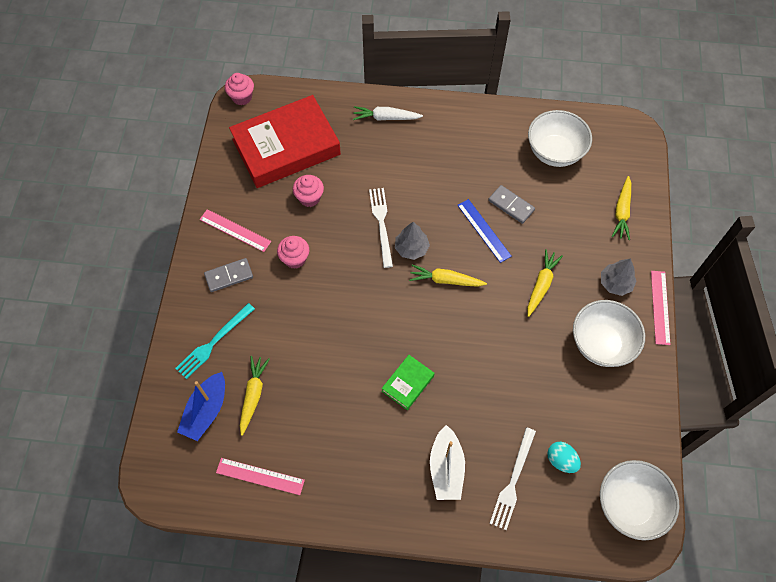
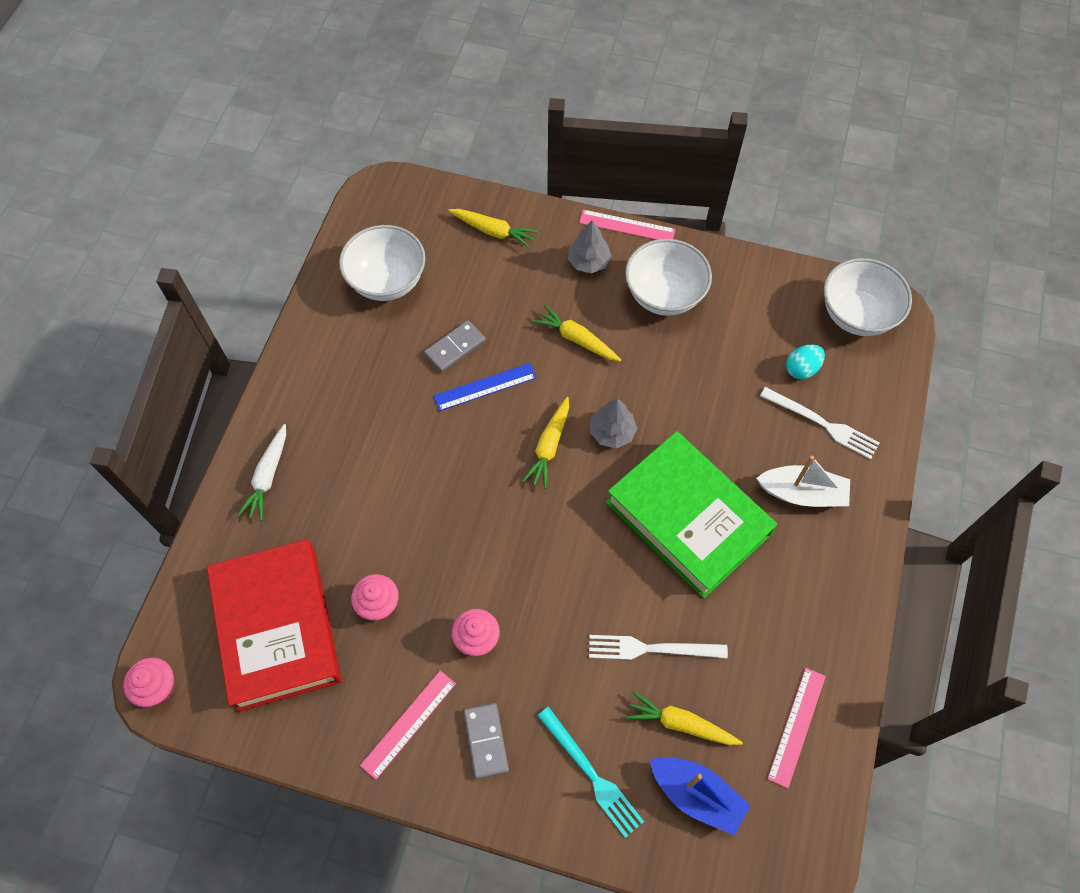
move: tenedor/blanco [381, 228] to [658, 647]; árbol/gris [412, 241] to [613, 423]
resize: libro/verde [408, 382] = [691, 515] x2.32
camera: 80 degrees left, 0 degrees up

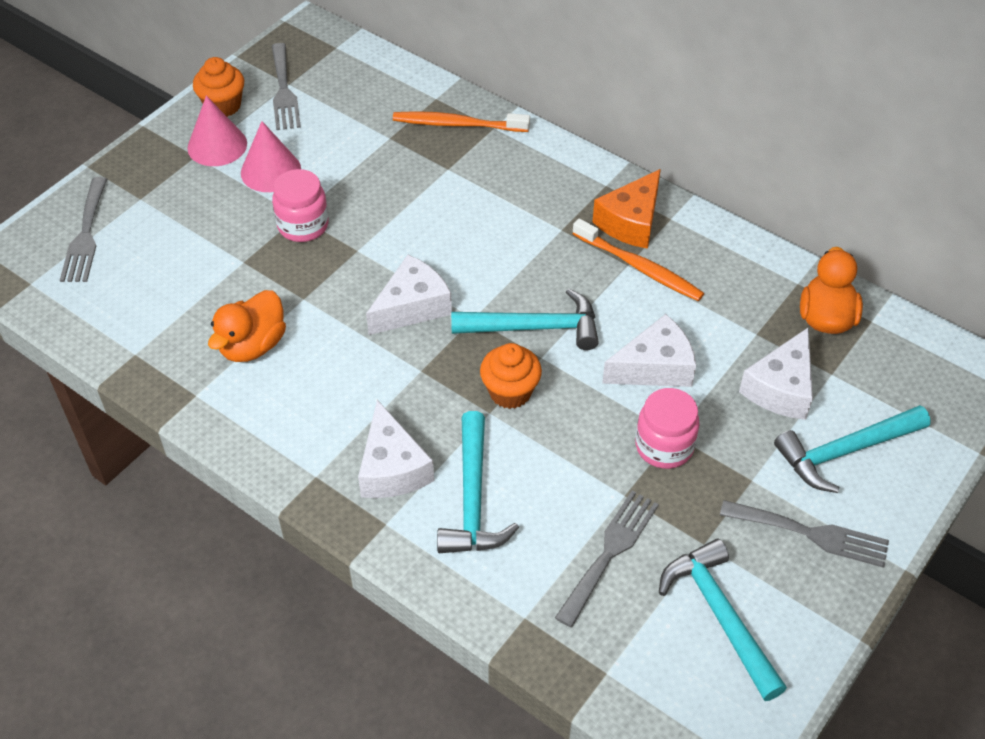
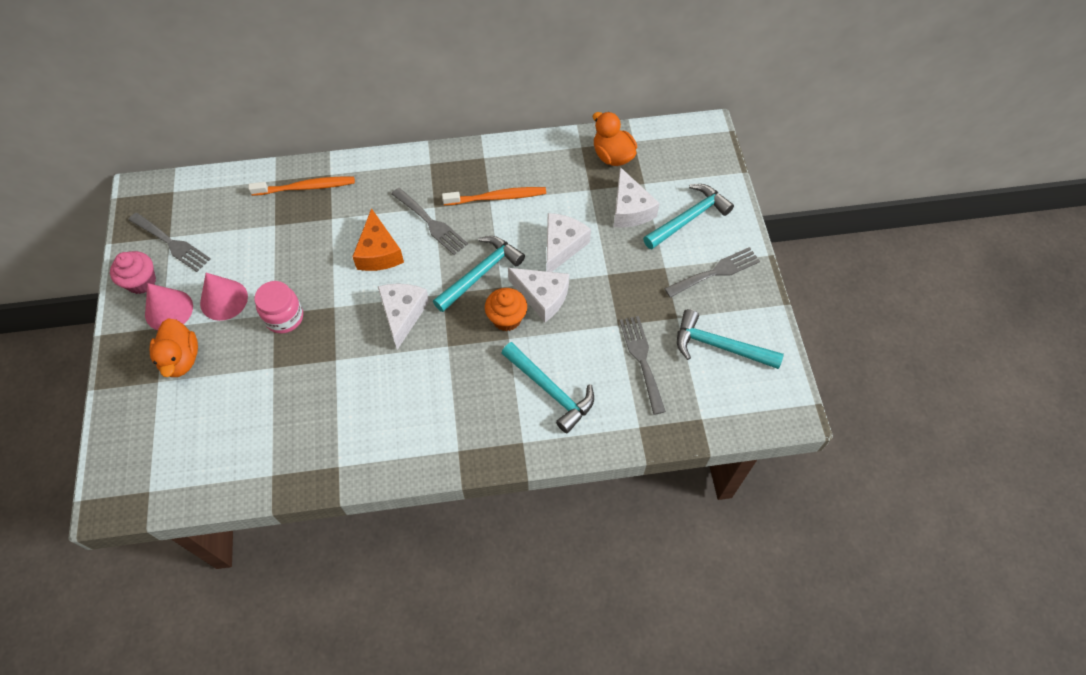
delete: tarro/rosa [667, 428]
move: queso/naranja [627, 209] to [378, 239]; tenedor/gris [83, 229] to [429, 221]; pato/naranja [247, 326] to [174, 348]; queso/blanco [396, 449] to [538, 295]
recolor: magdalena/naranja [218, 87] to magdalena/rosa [133, 272]
rotate: cepillo de dientes/naranja [461, 121] = [301, 186] 150 degrees counterclockwise; martillo/turquesa [852, 449] = [688, 216] 150 degrees counterclockwise
camera: 45 degrees left, 10 degrees up

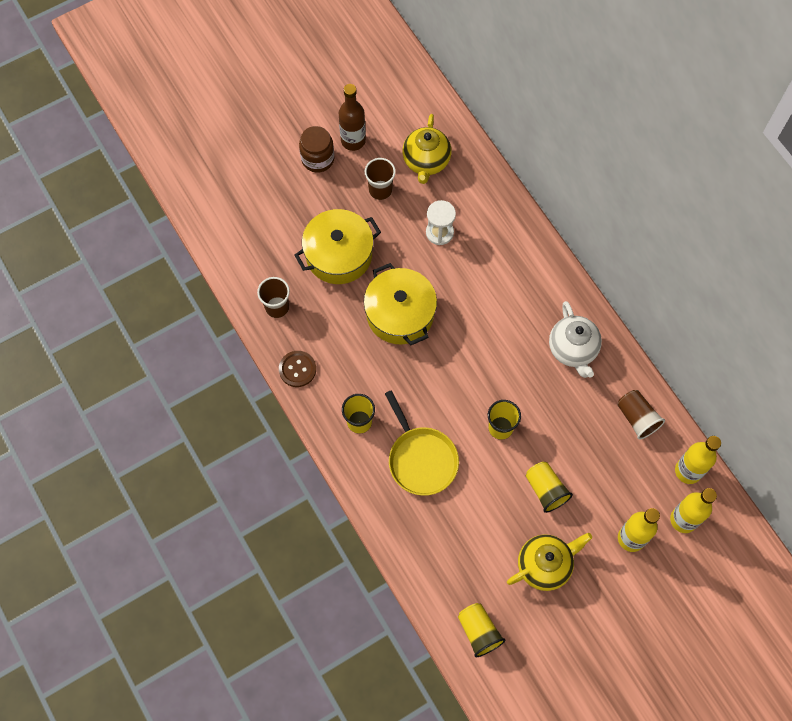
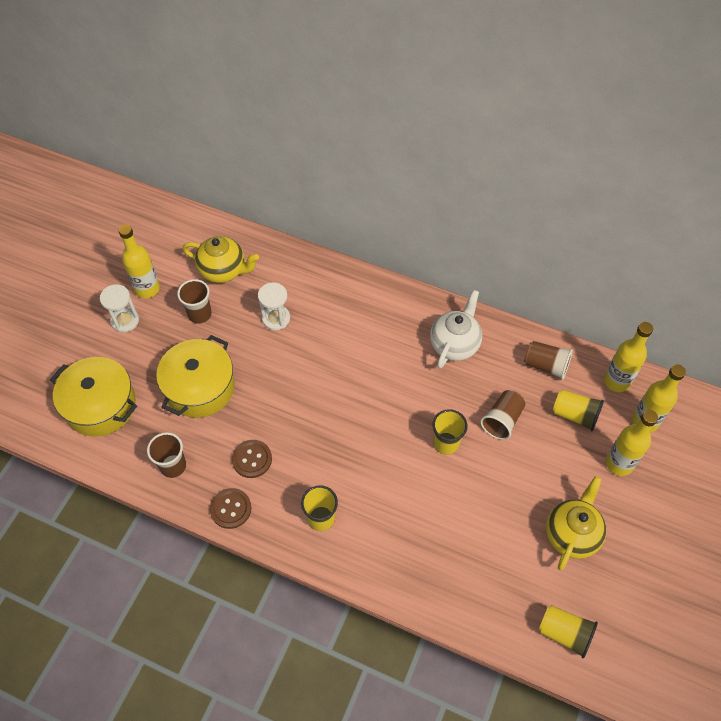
delete: sartén/amarillo [422, 443]
insert: vaso/marrón [503, 415]; botón/marrón [252, 459]
move: olla/amarillo [400, 304] to [93, 397]; vaso/amarillo [549, 487] to [578, 410]
replace: tarro/marrón [316, 149] to reloj de arena/blanco [119, 308]
recolor: botella/marrón [352, 117] to botella/amarillo [139, 261]
rotate: tetera/amarillo [426, 149] = [221, 259] 45 degrees counterclockwise; tetera/blanco [575, 339] = [456, 329] 105 degrees counterclockwise
camera: 35 degrees left, 10 degrees down

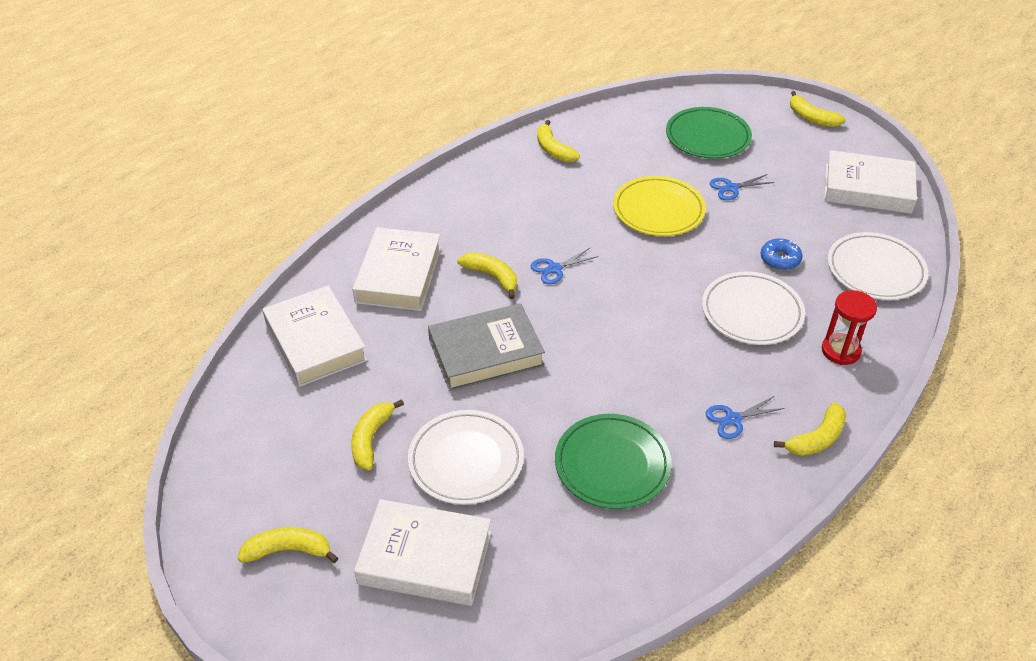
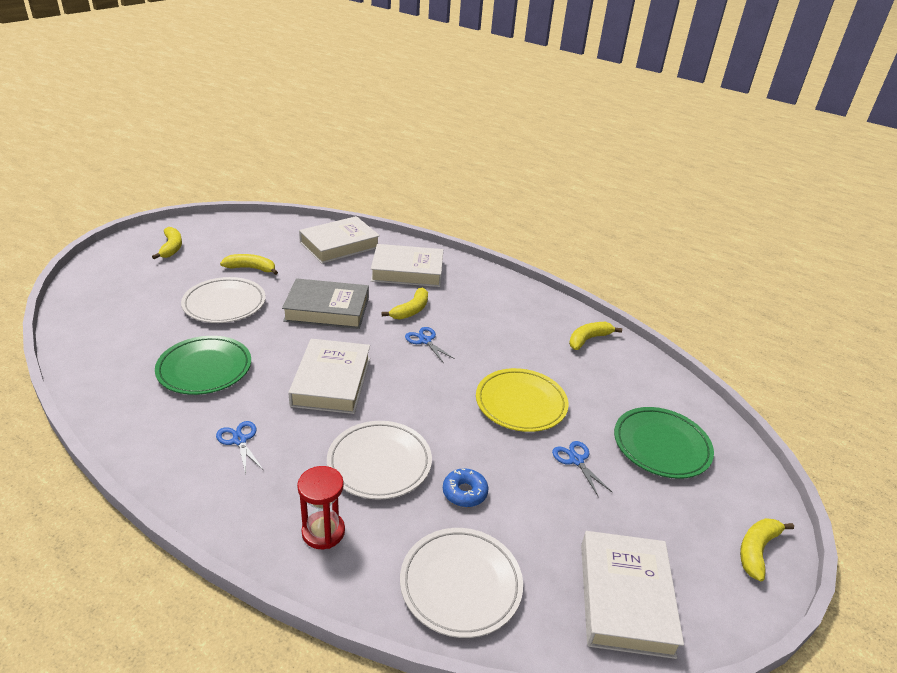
delete: plátano/amarillo [810, 429]
move: libro/blanco [422, 552] to [329, 376]
rotate: libro/gris [486, 347] = [325, 303] 60 degrees counterclockwise
camera: 80 degrees right, 10 degrees down

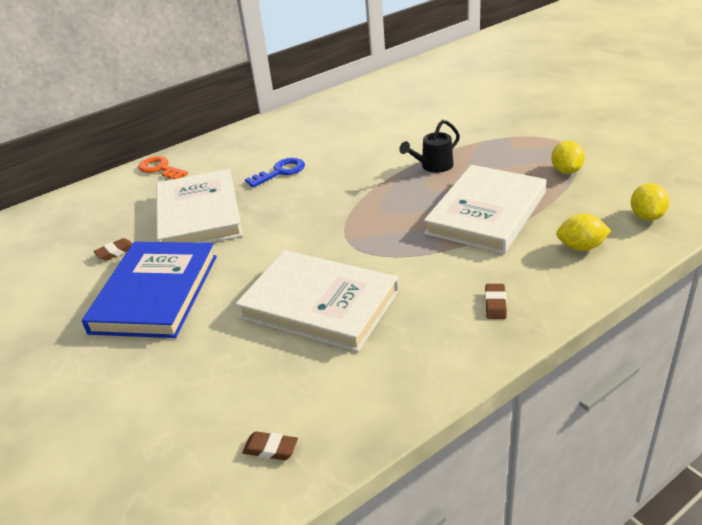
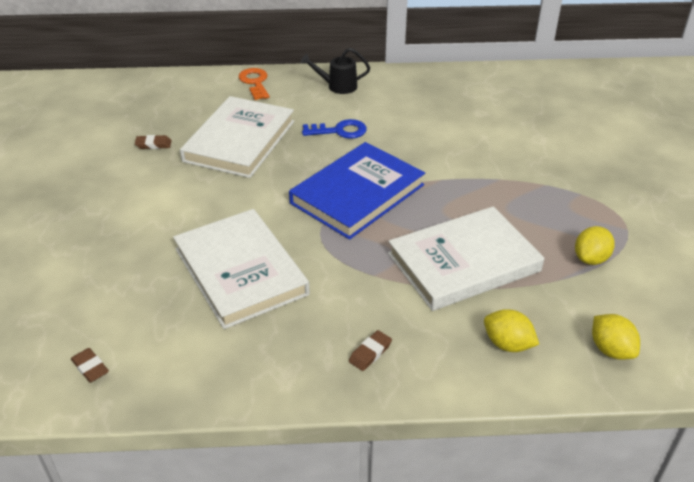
move: regadera/negro [429, 146] to [335, 71]; libro/azul [149, 290] to [357, 191]
rotate: limón/amarillo [650, 202] = [616, 337] 75 degrees counterclockwise
camera: 30 degrees right, 5 degrees up

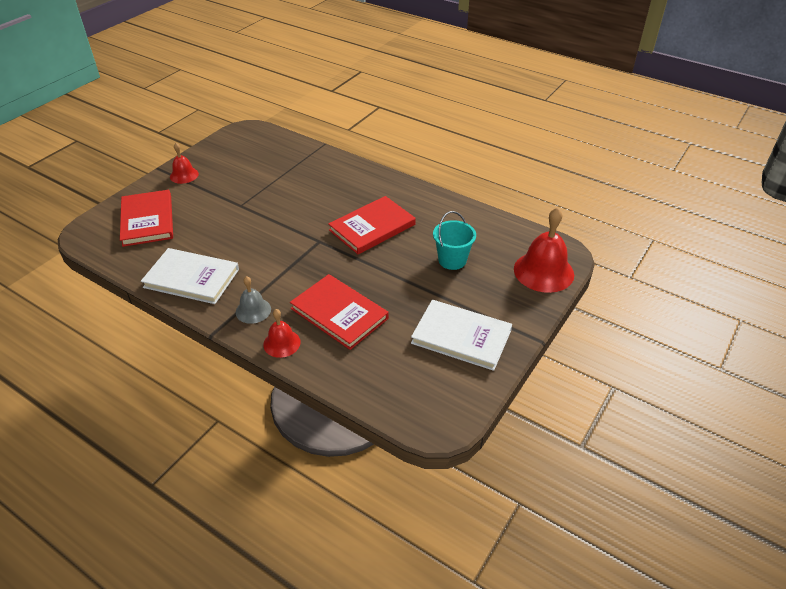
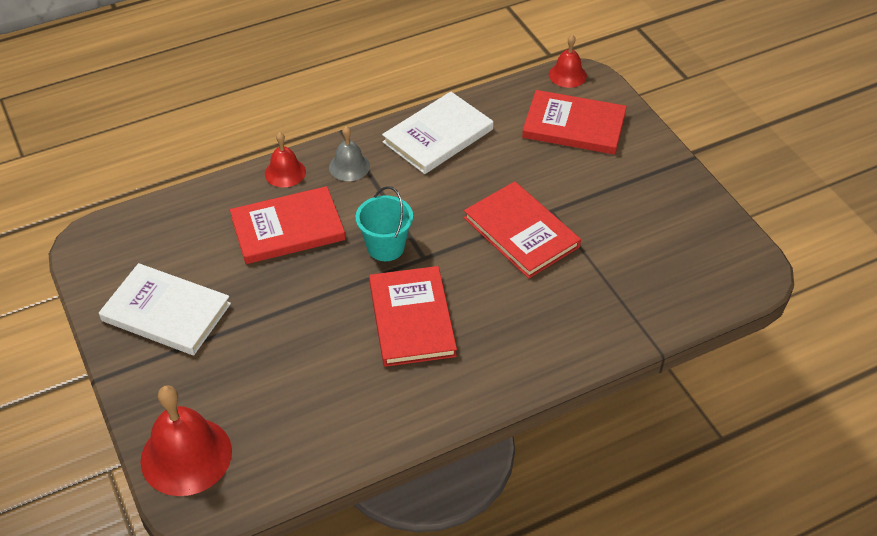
insert: libro/rojo [522, 229]
move: campana/rojo [184, 163] to [568, 61]; balde/turquesa [454, 240] to [384, 223]
rotate: libro/blanco [461, 335] = [165, 309] 60 degrees clockwise
camera: 120 degrees right, 5 degrees up

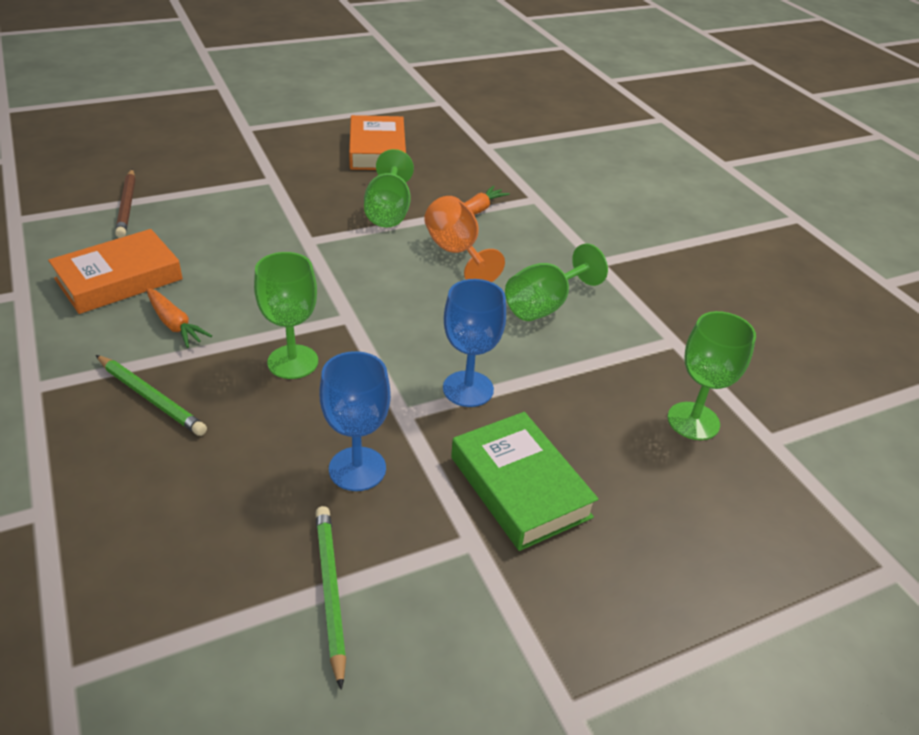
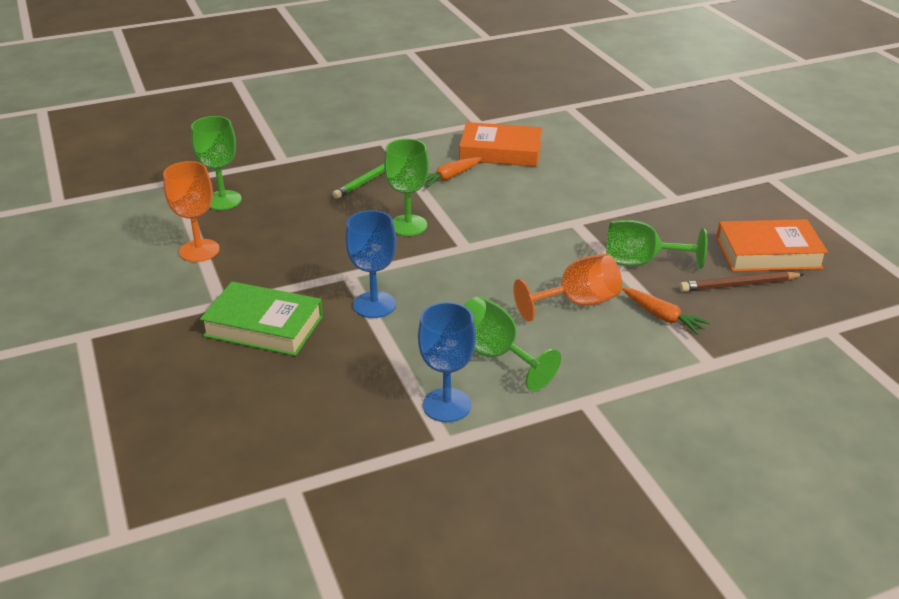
move: lápiz/marrón [125, 203] to [742, 281]; copa/verde [712, 375] to [216, 163]; copa/azul [355, 421] to [447, 362]
replace: lápiz/verde [330, 598] to copa/naranja [191, 211]
rotate: libro/naranja [115, 271] = [500, 144] 45 degrees counterclockwise; libro/verde [525, 481] = [261, 318] 45 degrees clockwise
camera: 95 degrees right, 5 degrees down

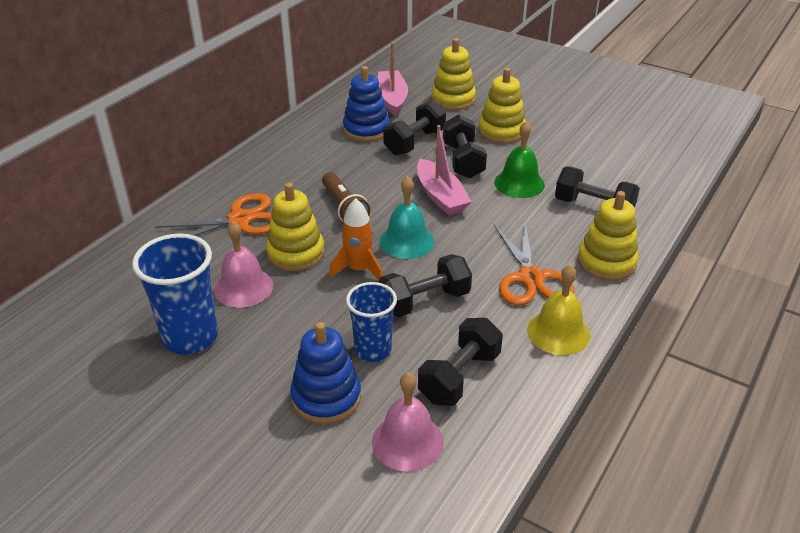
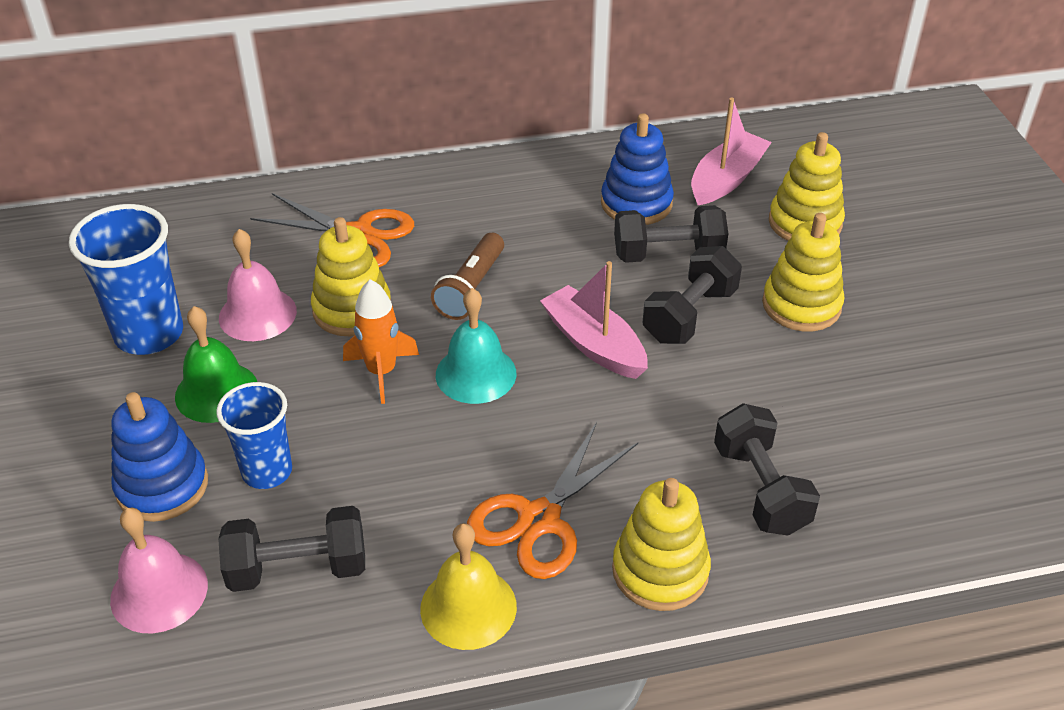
delete: mancuerna/negro [425, 285]
move: campana/verde [519, 159] to [216, 364]
rotate: barco/rosa [444, 170] = [594, 320] 120 degrees clockwise
camera: 45 degrees right, 5 degrees up

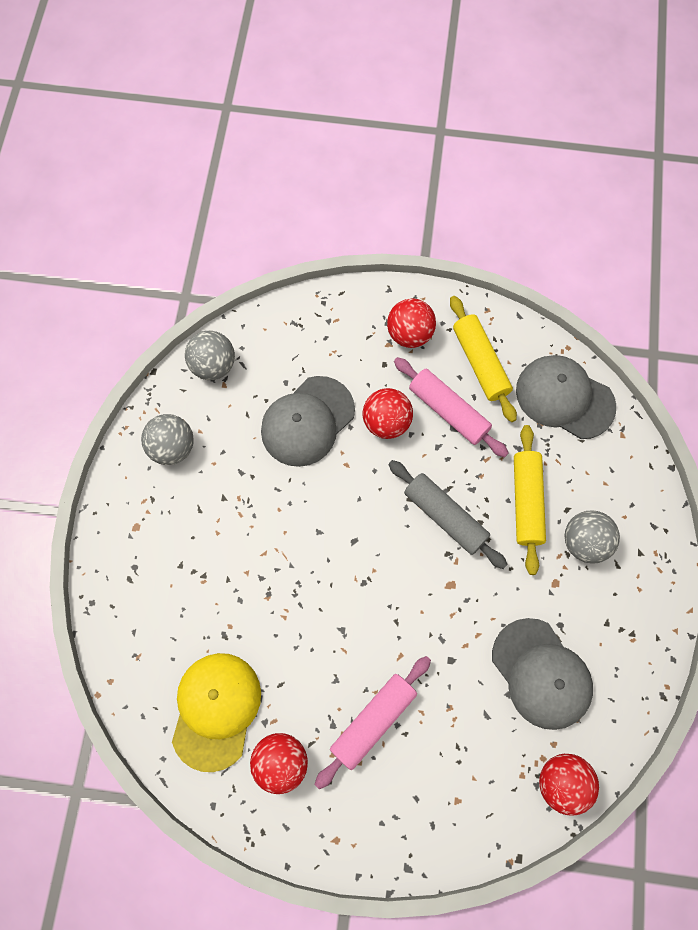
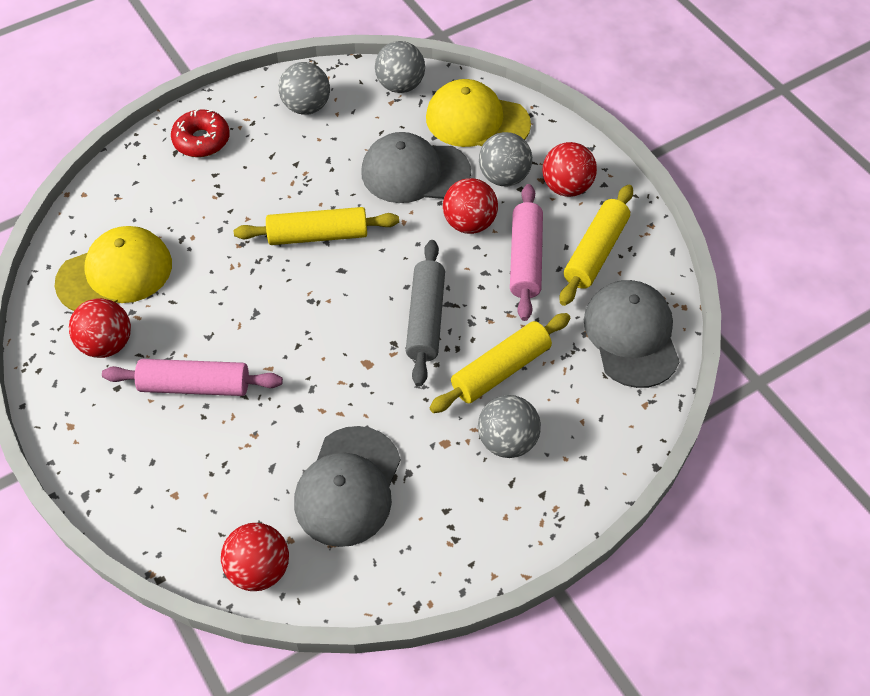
insert: gorra/amarillo [478, 113]; rosquilla/rojo [200, 133]; pelota/gris [505, 159]; rodillo/amarillo [316, 226]
camera: 50 degrees right, 15 degrees down

